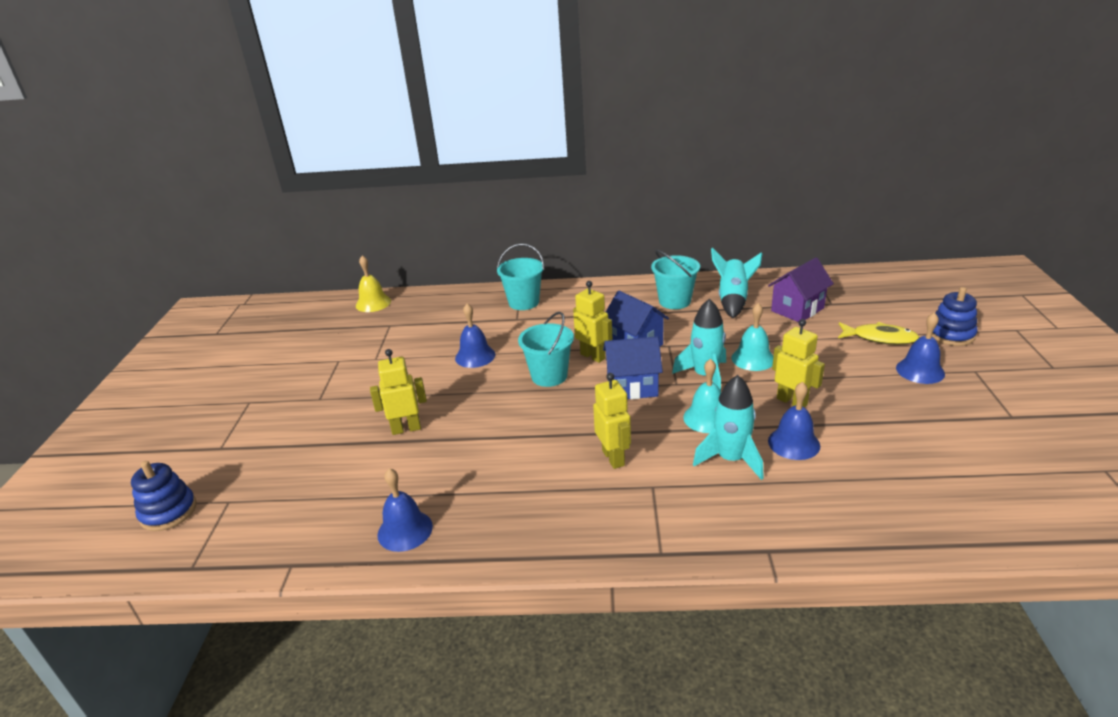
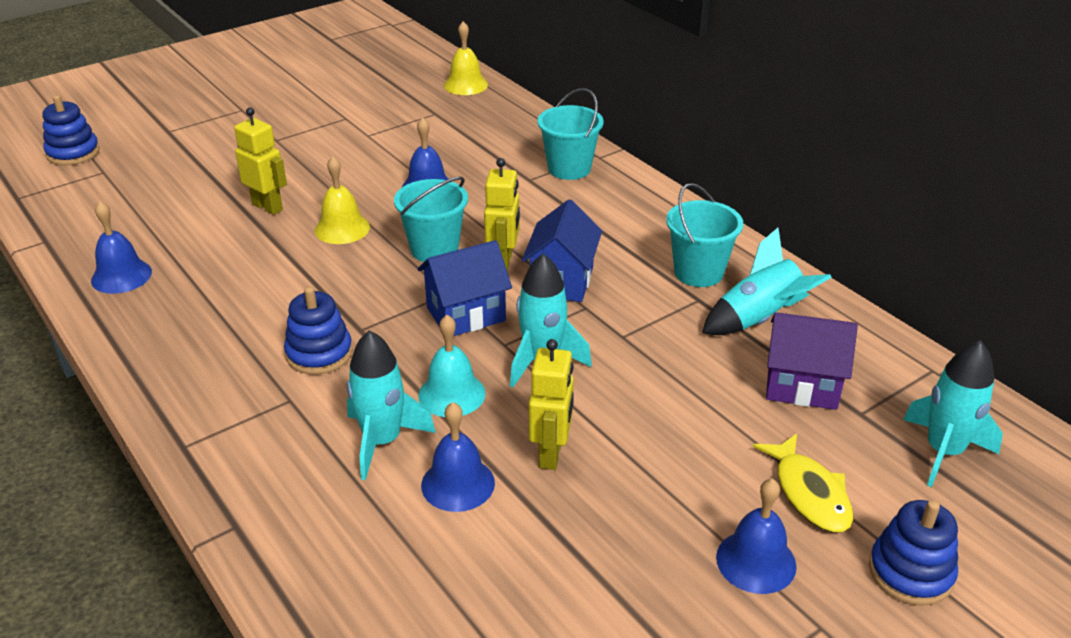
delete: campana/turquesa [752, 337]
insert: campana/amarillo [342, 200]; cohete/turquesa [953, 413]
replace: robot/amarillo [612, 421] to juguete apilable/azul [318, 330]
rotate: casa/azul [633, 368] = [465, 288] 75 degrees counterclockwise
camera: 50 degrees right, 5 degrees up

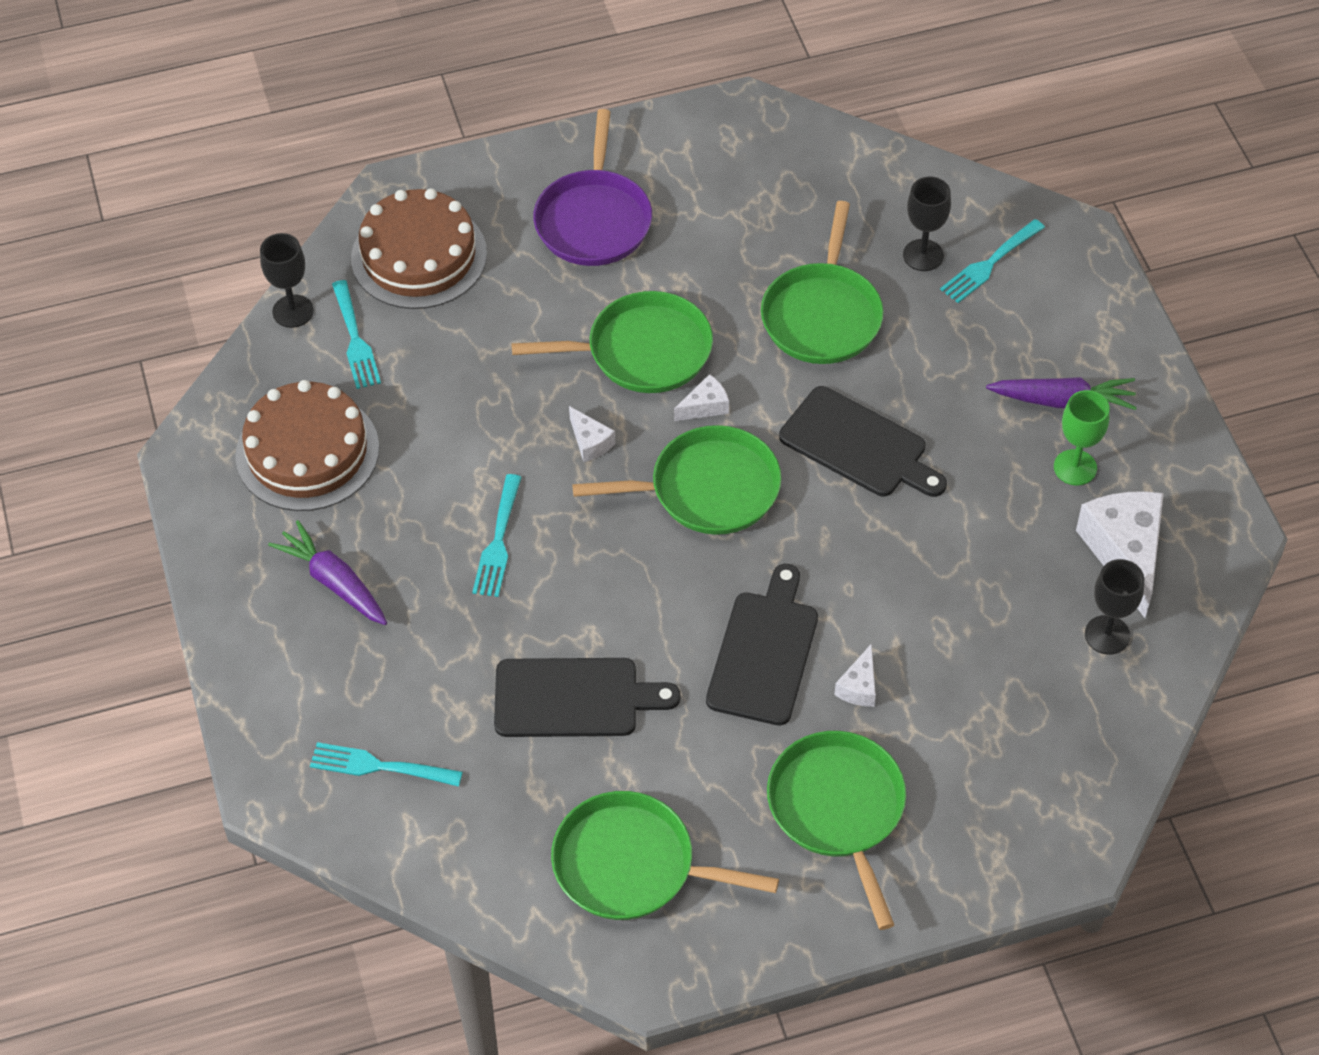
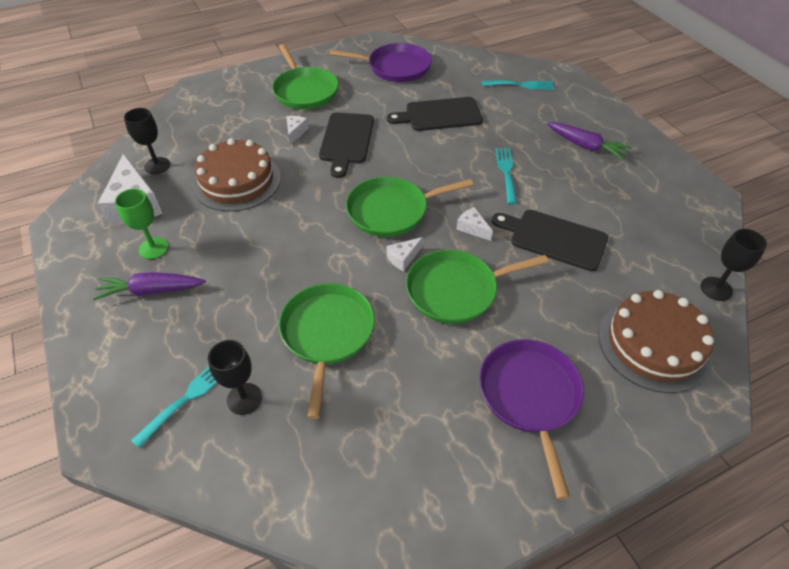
delete: tenedor/turquesa [356, 334]
move: tarta/marrón [307, 445] to [237, 174]; tabla de cortar/negro [863, 441] to [550, 240]
recolor: sartén/verde [665, 855] to sartén/morado [380, 62]
camera: 170 degrees right, 5 degrees down

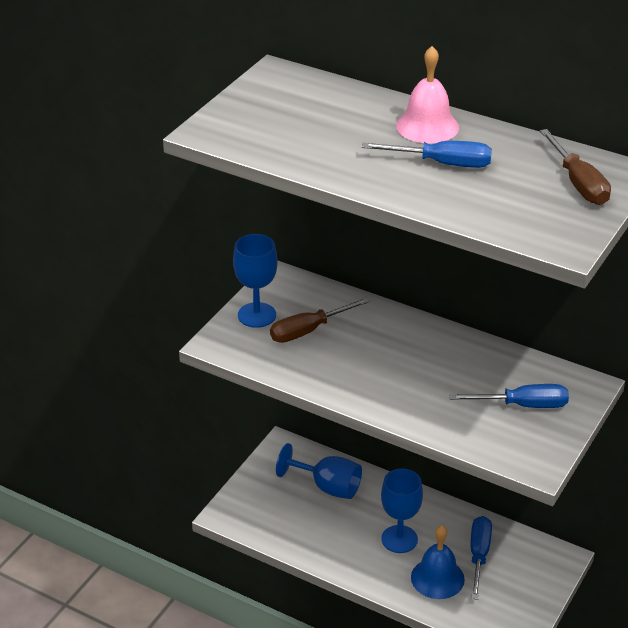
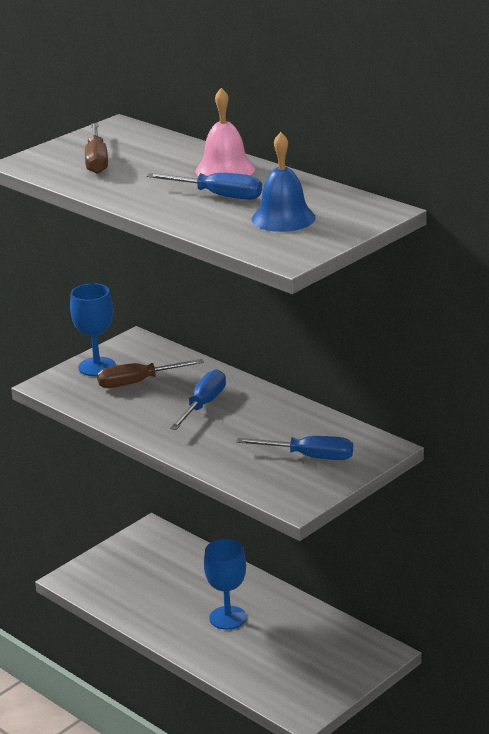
delete: copa/azul [319, 471]
move: destornillador/marrón [575, 167] to [96, 148]; destornillador/azul [481, 558] to [198, 399]; campana/azul [438, 562] to [284, 182]
camera: 15 degrees right, 10 degrees down

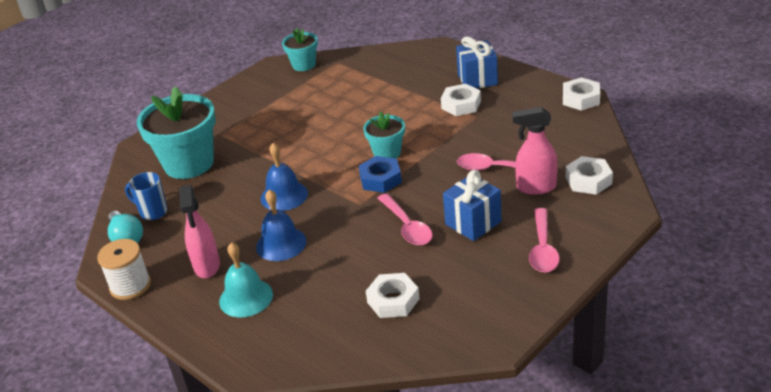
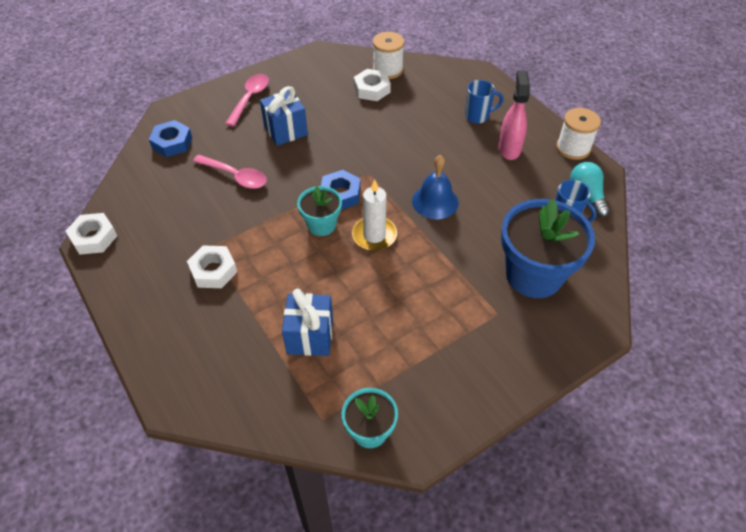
delete: pulverizador/rosa [535, 151]; campana/azul [281, 225]; cuchara/rosa [405, 219]
insert: carrete/blanco [388, 55]; vela/blanco [374, 215]
move: regalo/azul [477, 62] to [307, 322]
replace: campana/turquesa [246, 280] to taza/azul [484, 101]
recolor: maceta/turquesa [176, 132] to maceta/azul [548, 248]; tuerca/blanco [589, 175] to tuerca/azul [170, 138]
camera: 170 degrees left, 15 degrees up

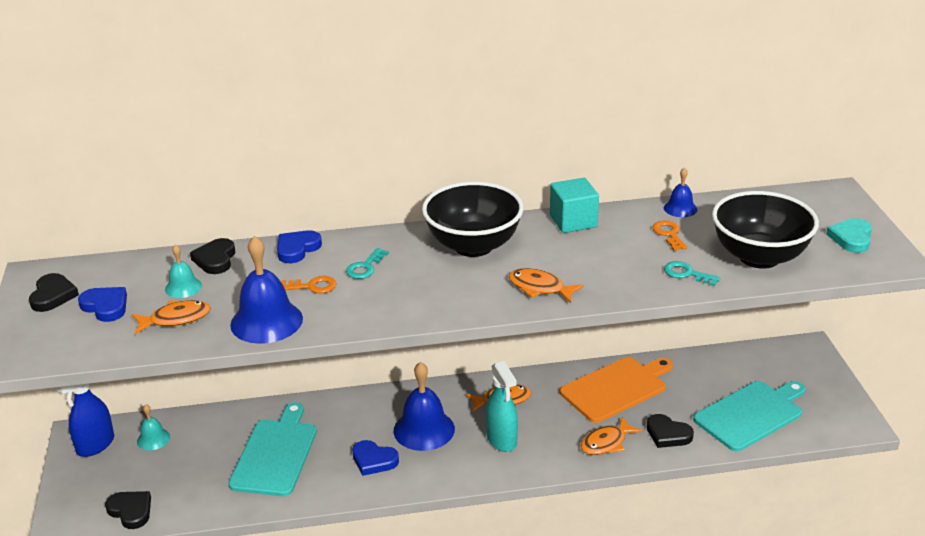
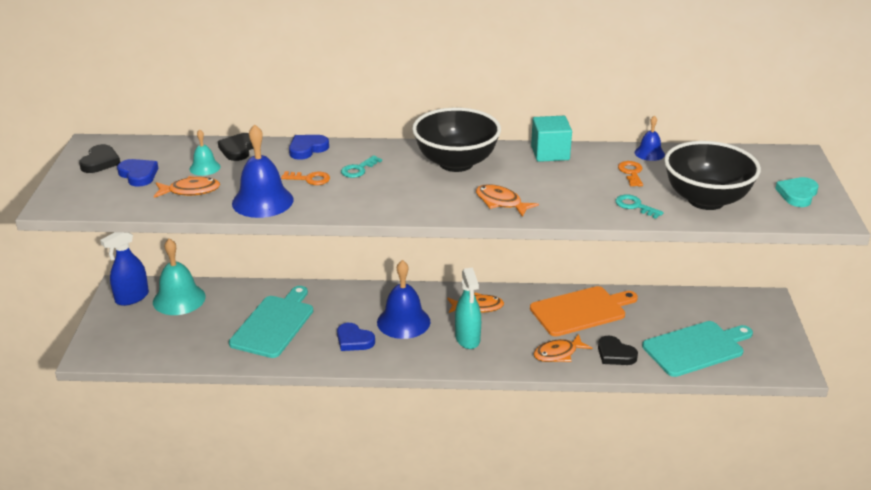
delete: corazón/negro [128, 510]
resize: campana/turquesa [153, 427] = [179, 277] x1.89
camera: 10 degrees right, 0 degrees up

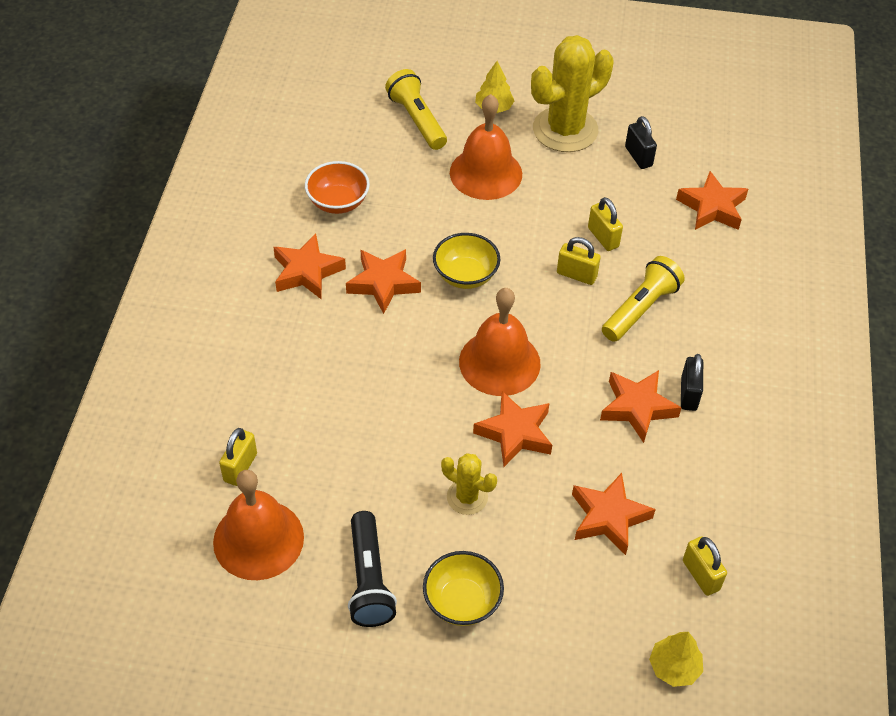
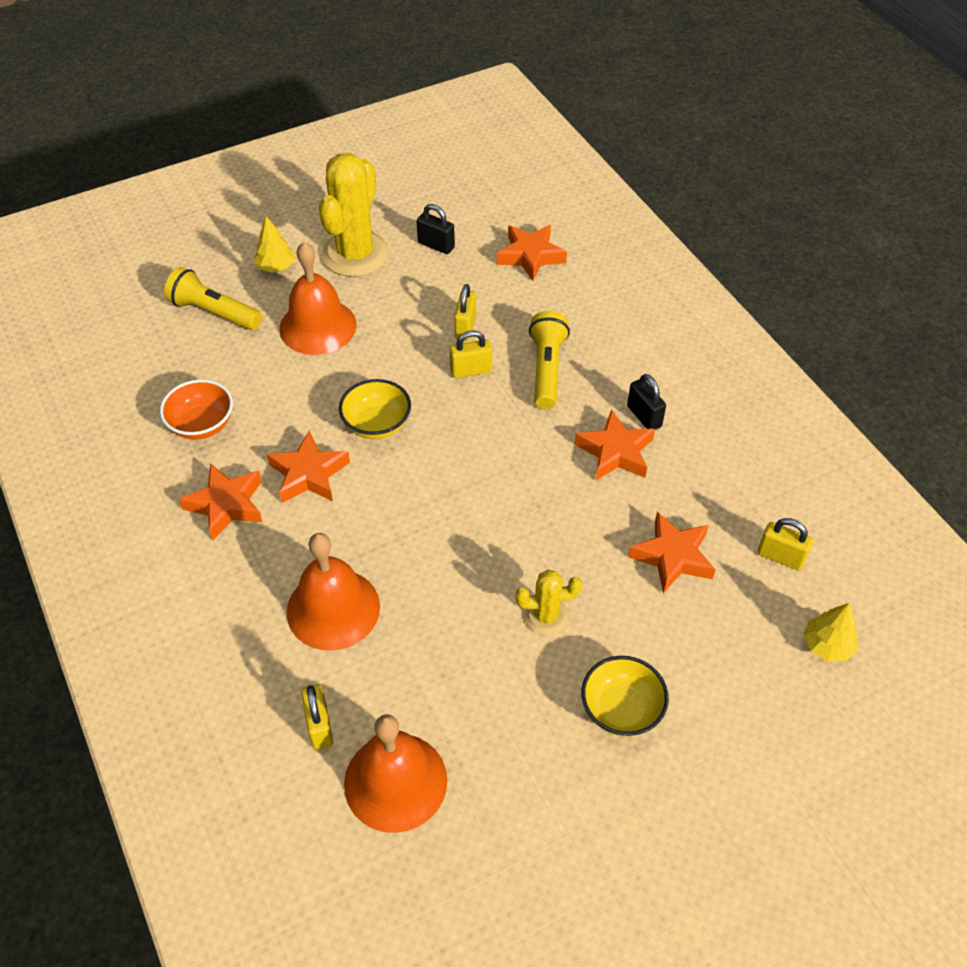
delete: estrella/naranja [512, 429]; lámpara de mano/negro [372, 569]
move: campana/naranja [500, 342] to [333, 591]
rotate: candado/amarillo [605, 224] = [465, 312] 75 degrees clockwise
camera: 35 degrees left, 0 degrees up

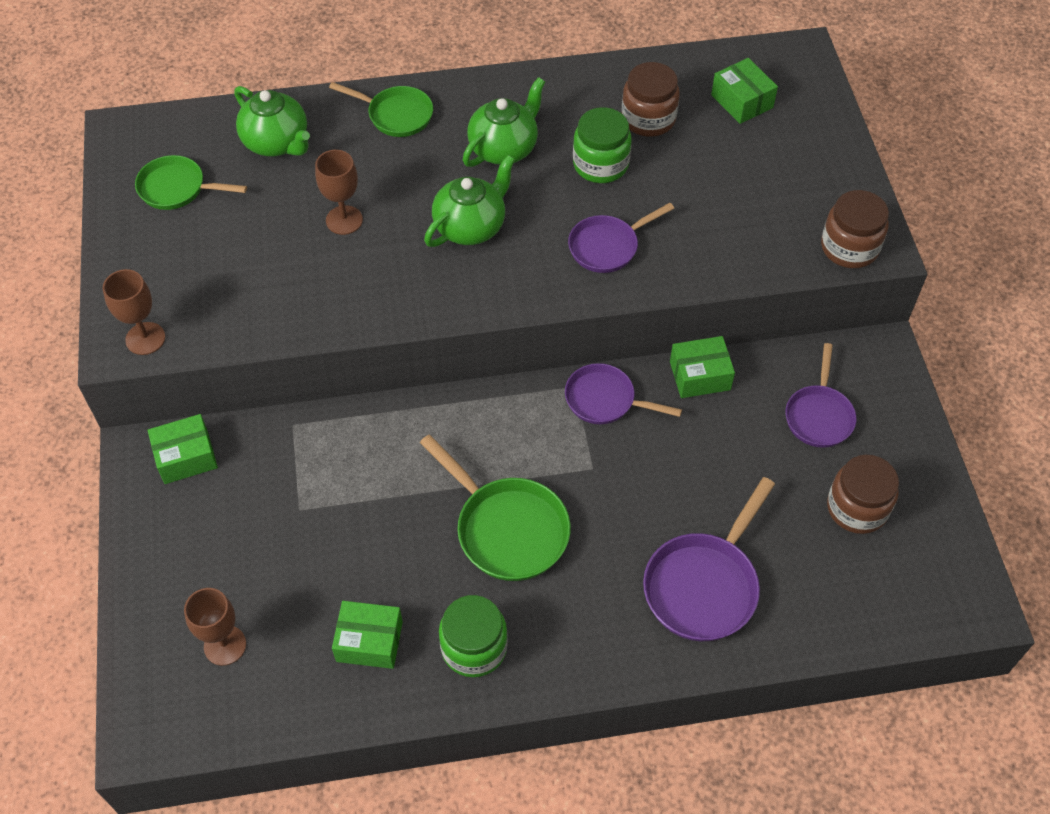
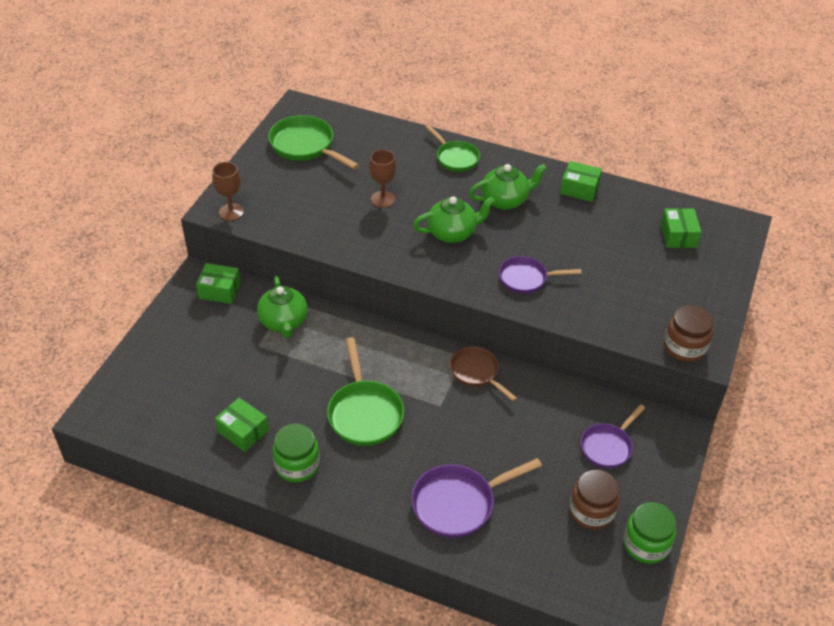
delete: tarro/marrón [651, 99]; copa/marrón [215, 627]
move: tetera/verde [272, 121] to [282, 307]; tarro/verde [602, 145] to [649, 533]; caja/verde [702, 367] to [581, 181]
recolor: sartén/morado [623, 393] to sartén/marrón [483, 374]
resize: sartén/verde [191, 182] = [313, 142] x1.51
camera: 30 degrees right, 10 degrees down

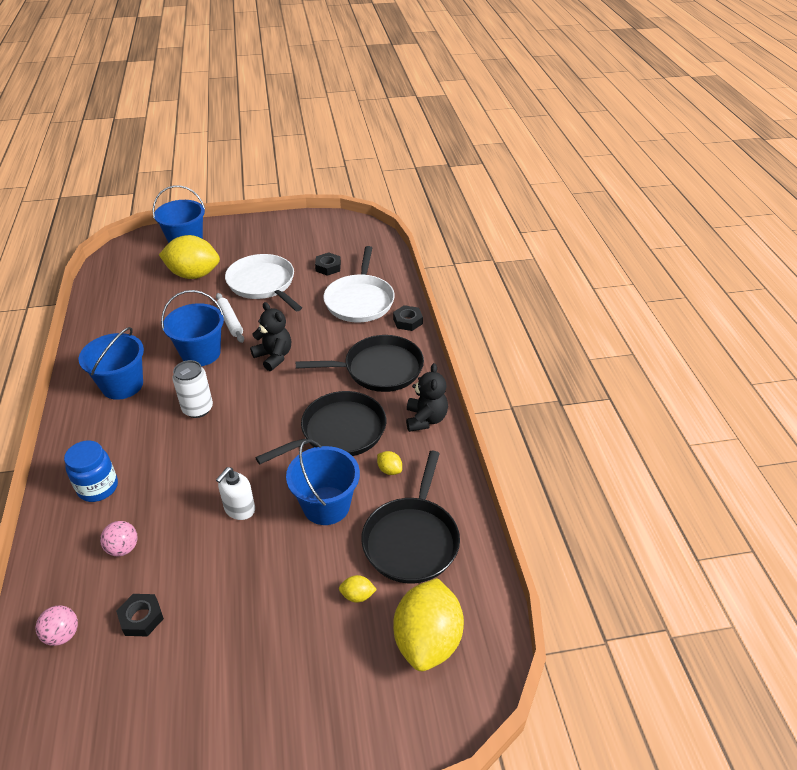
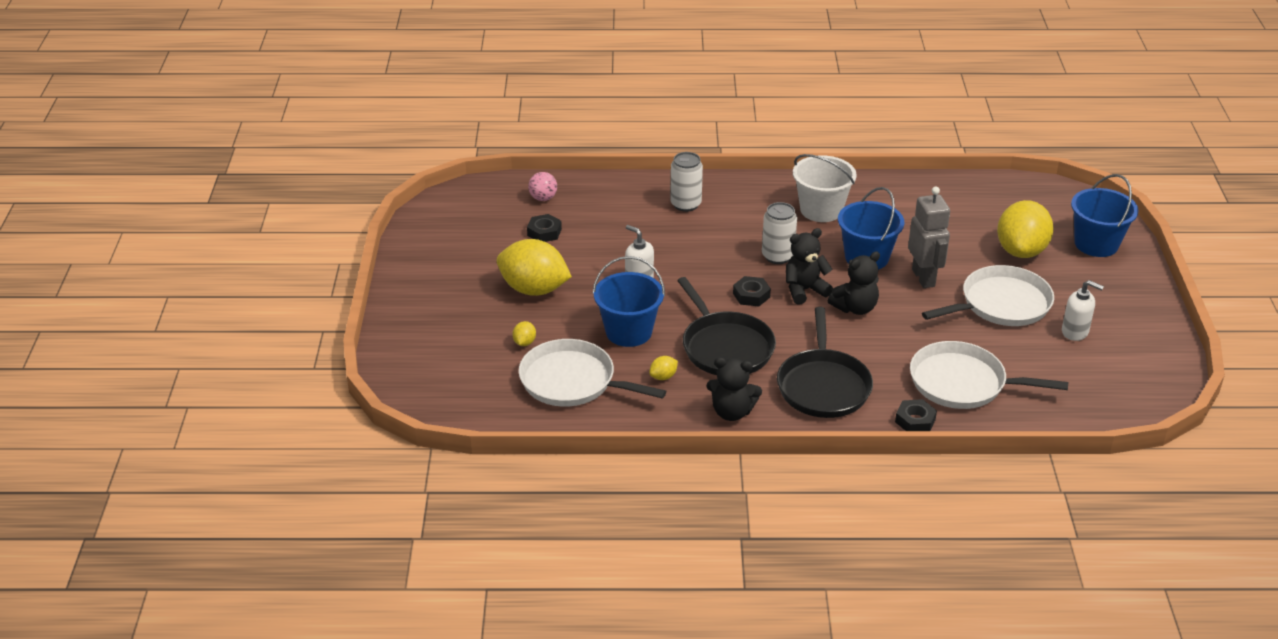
delete: pelota/rosa [119, 538]
insert: osito/negro [809, 266]; dispensador de jabón/blanco [1083, 310]
move: tuerca/negro [328, 264] to [752, 291]; limón/amarillo [428, 624] to [534, 267]
replace: rodillo/blanco [230, 318] to robot/gris [929, 237]; tarro/azul [91, 471] to lata/blanco [686, 182]
recolor: balde/azul [111, 363] to balde/blanco [825, 188]; sartén/negro [410, 517] to sartén/blanco [592, 373]
camera: 100 degrees right, 5 degrees down

